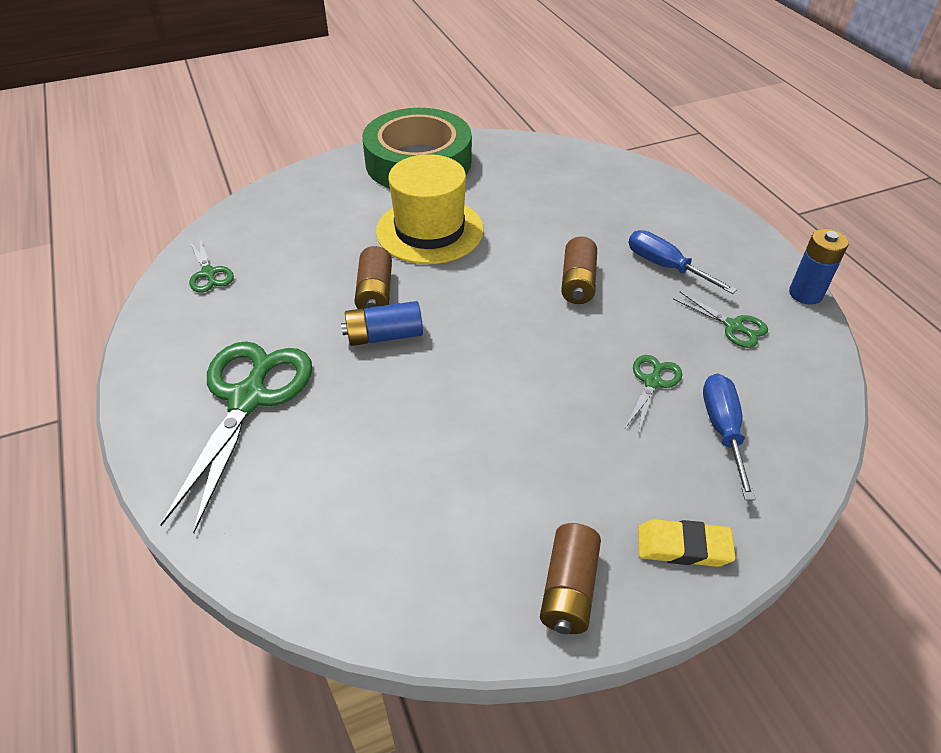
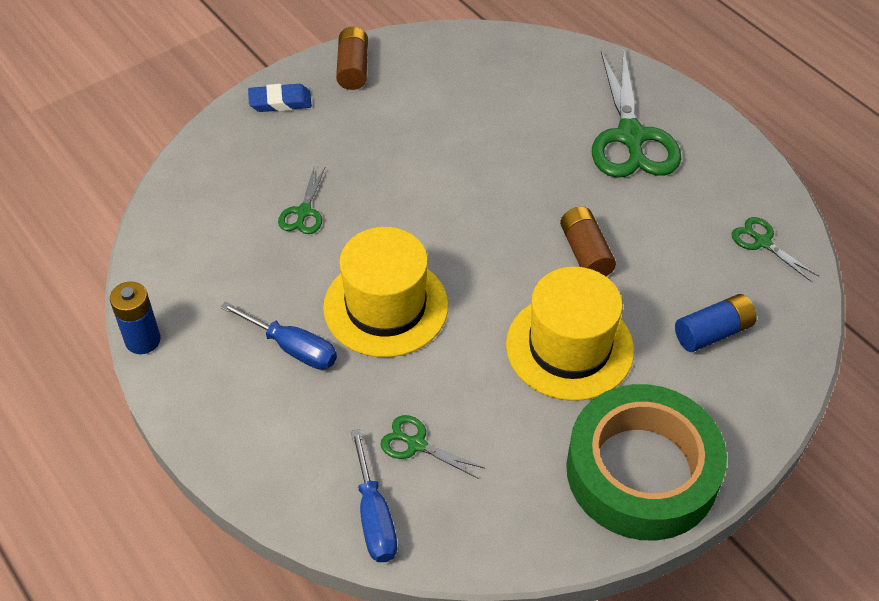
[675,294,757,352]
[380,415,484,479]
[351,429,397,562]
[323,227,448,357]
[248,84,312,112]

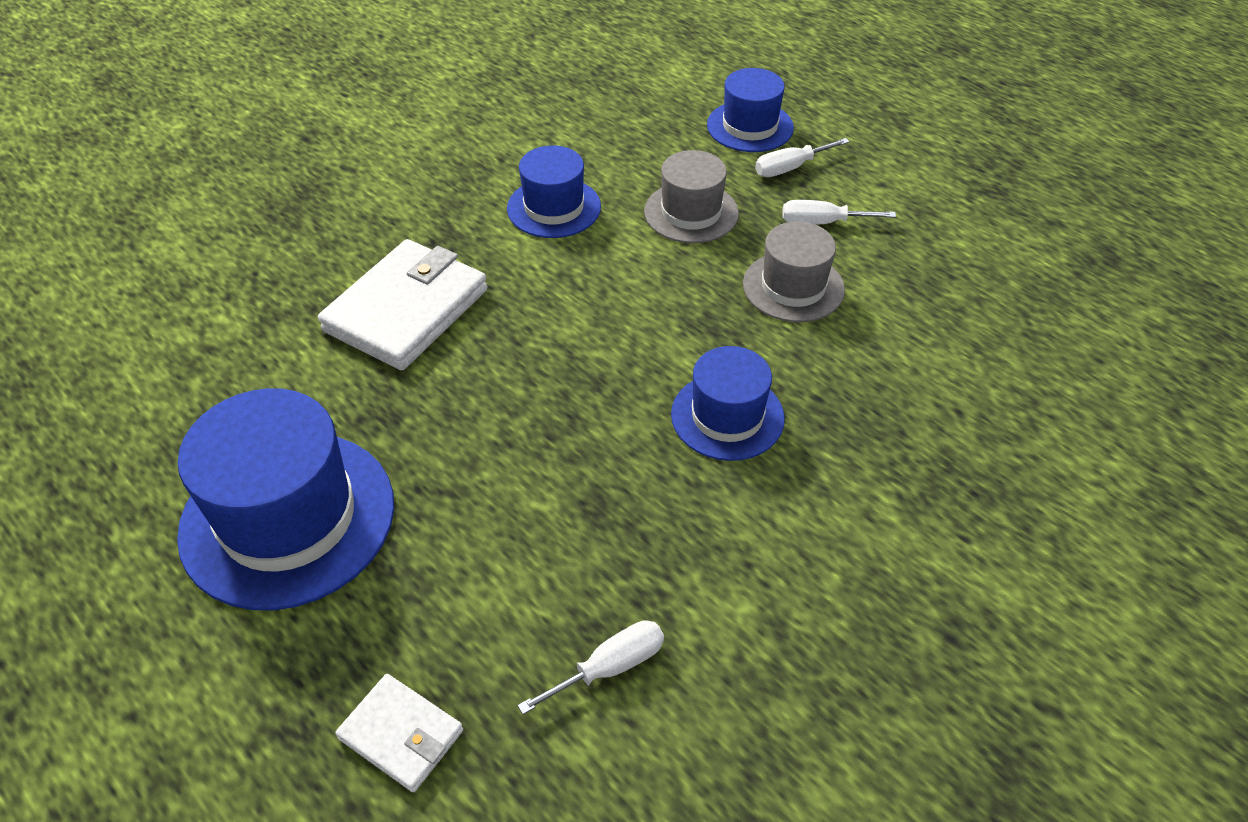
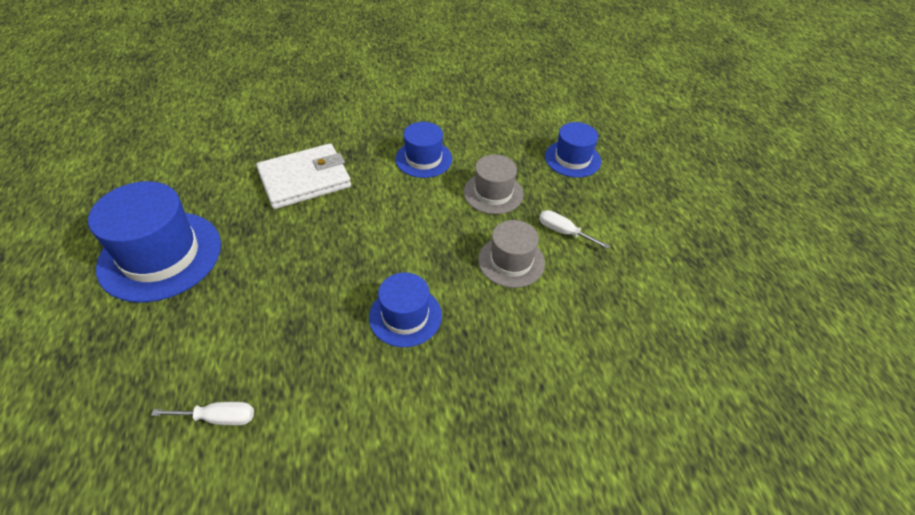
[335,674,463,792] (first image)
[755,138,850,177] (first image)

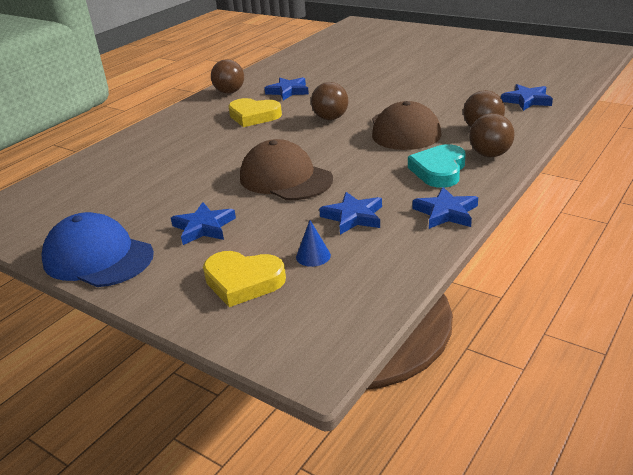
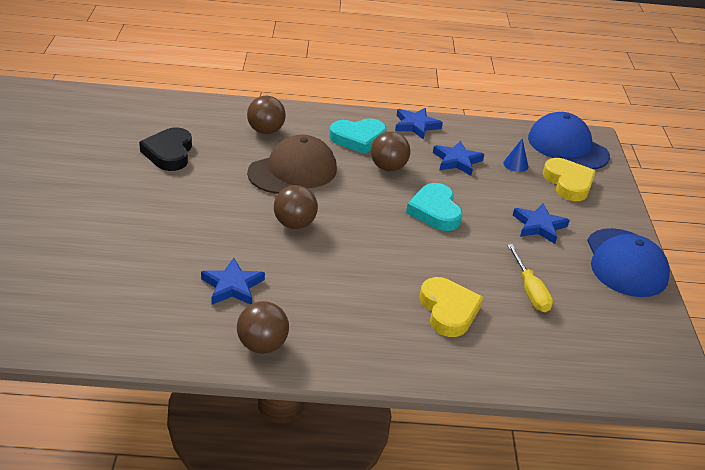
[501,84,553,111] (first image)
[139,127,192,171]
[507,244,553,312]
[528,112,610,169]
[419,277,483,337]
[371,131,411,171]
[406,183,462,231]

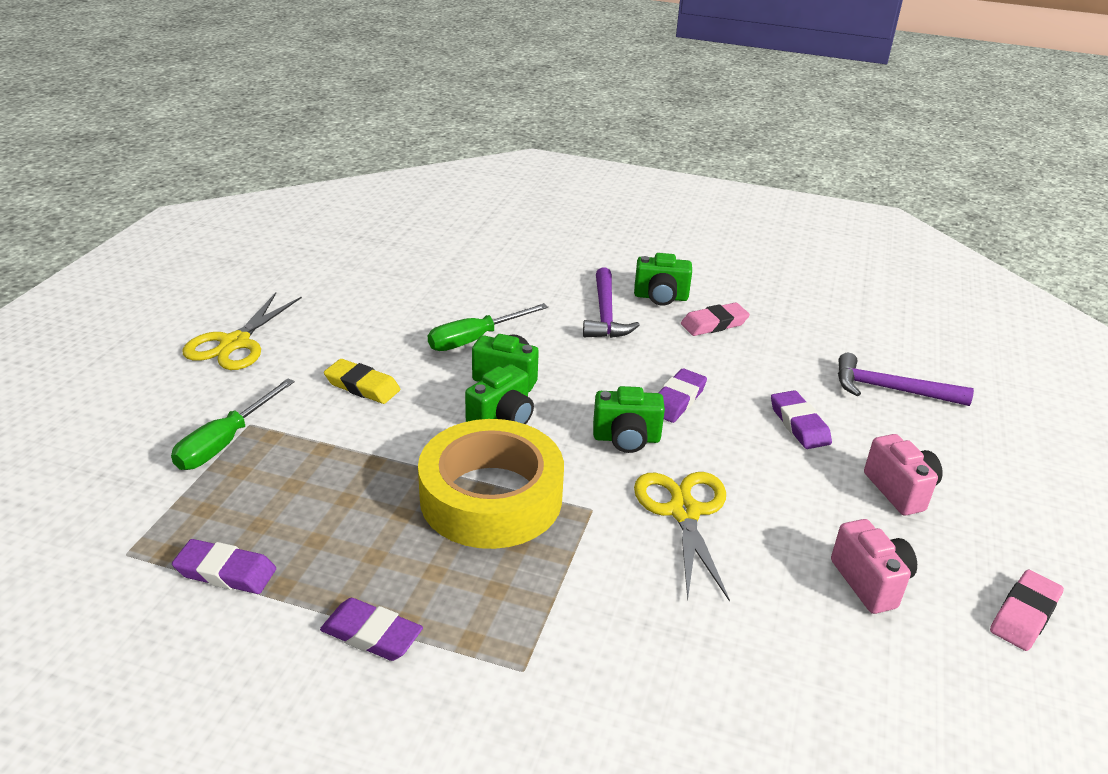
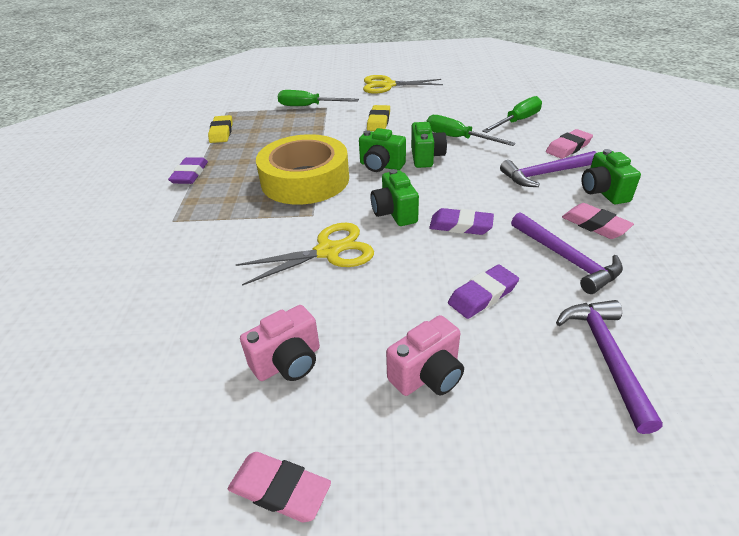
[482,96,542,133]
[511,212,623,294]
[546,129,593,159]
[208,115,233,143]

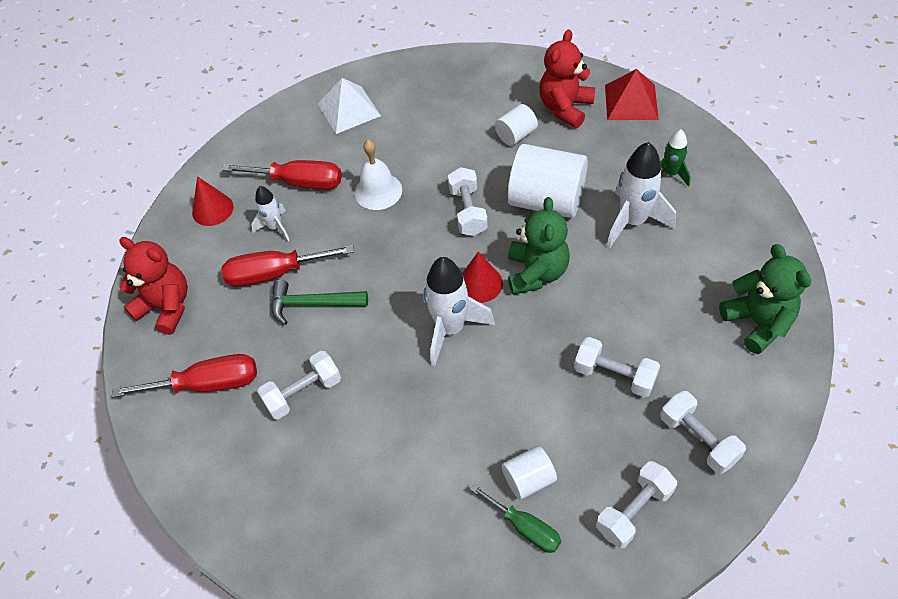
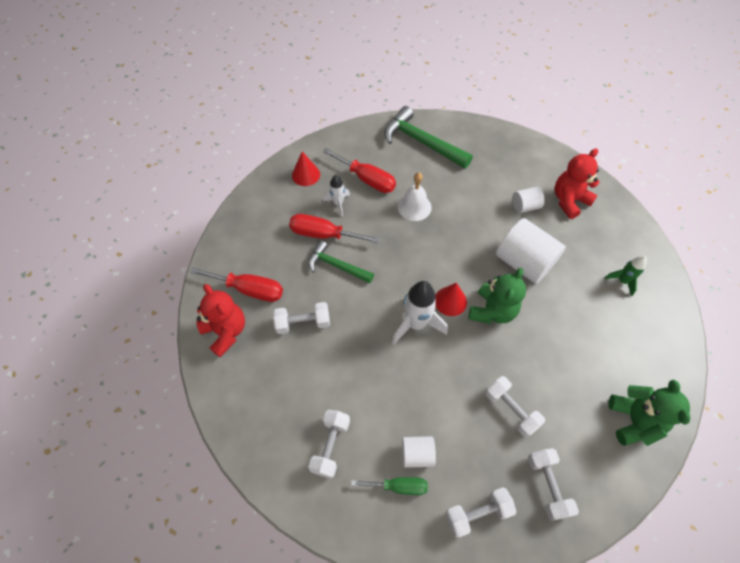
[605,69,659,120] (first image)
[607,142,676,248] (first image)
[196,284,245,357]
[309,410,350,478]
[384,106,473,168]
[351,477,428,495]

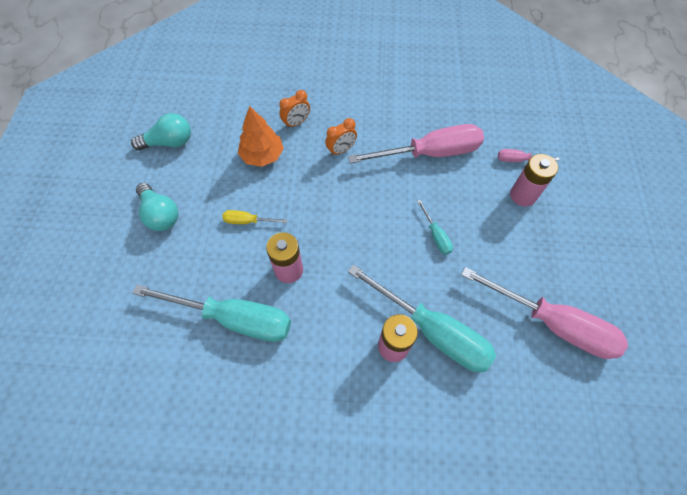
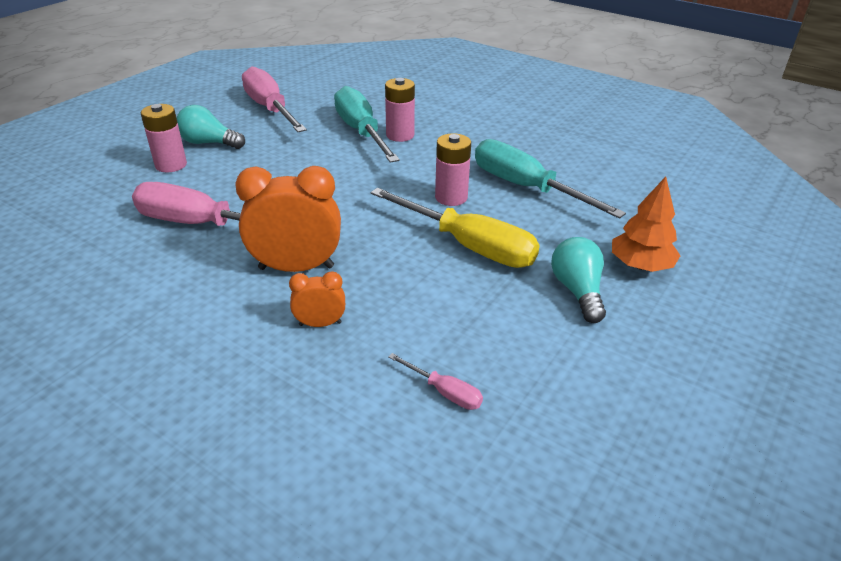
[417,200,453,255] (first image)
[177,105,245,149]
[612,177,681,272]
[388,353,483,410]
[371,188,540,268]
[235,166,341,272]

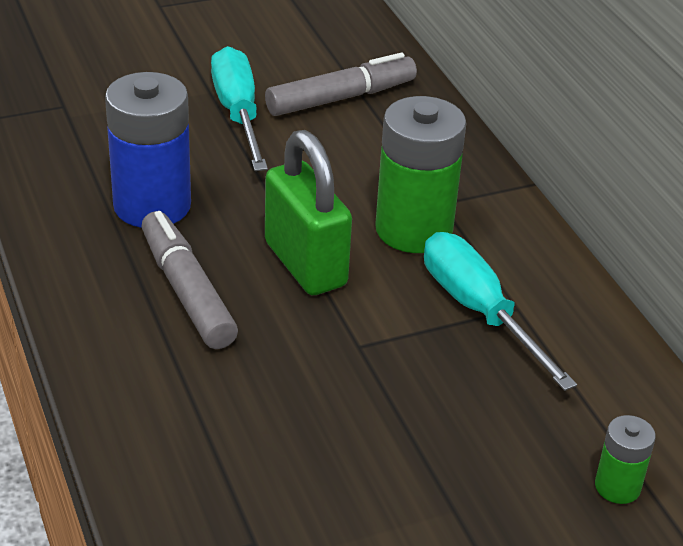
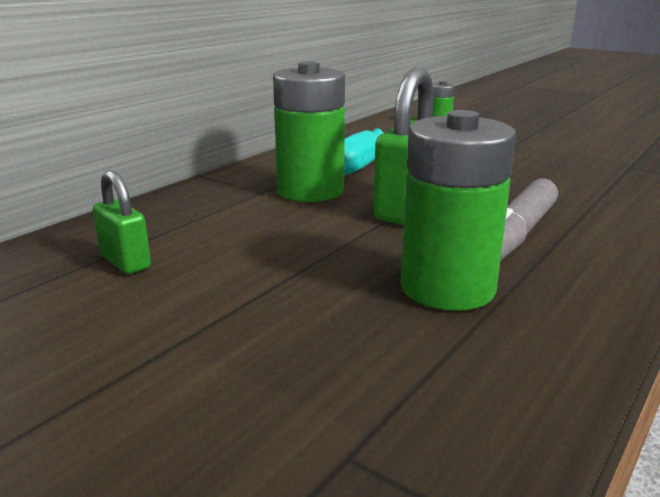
[211,46,268,171] (first image)
[93,170,151,274]
[401,110,516,311]

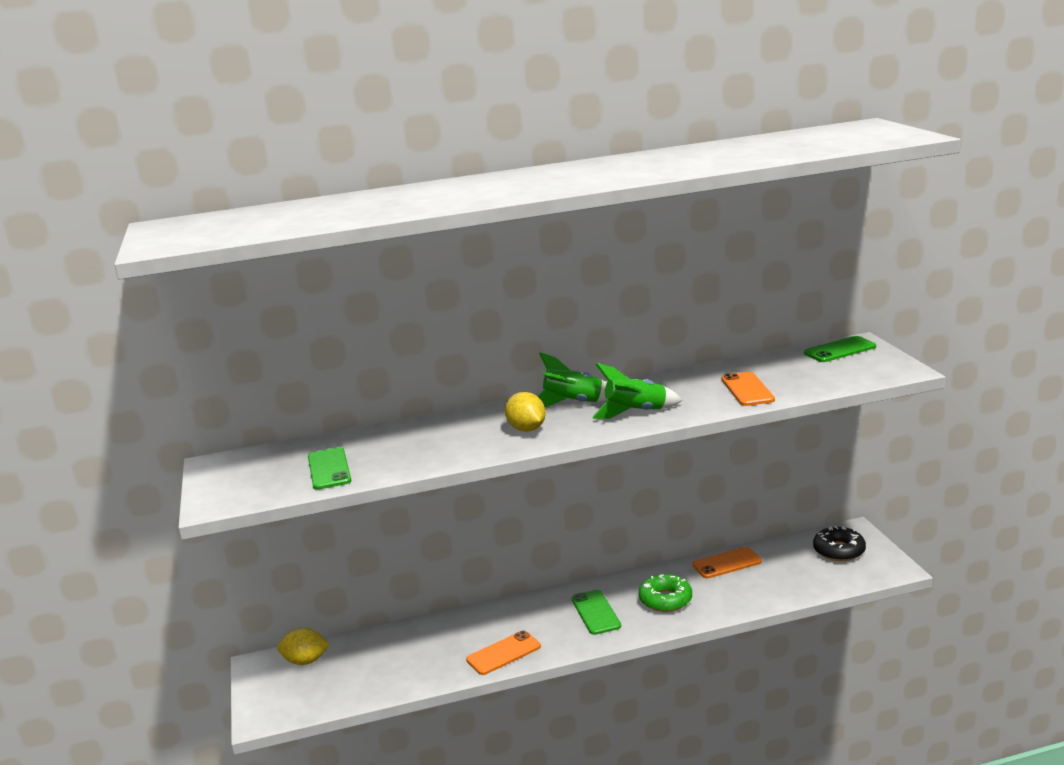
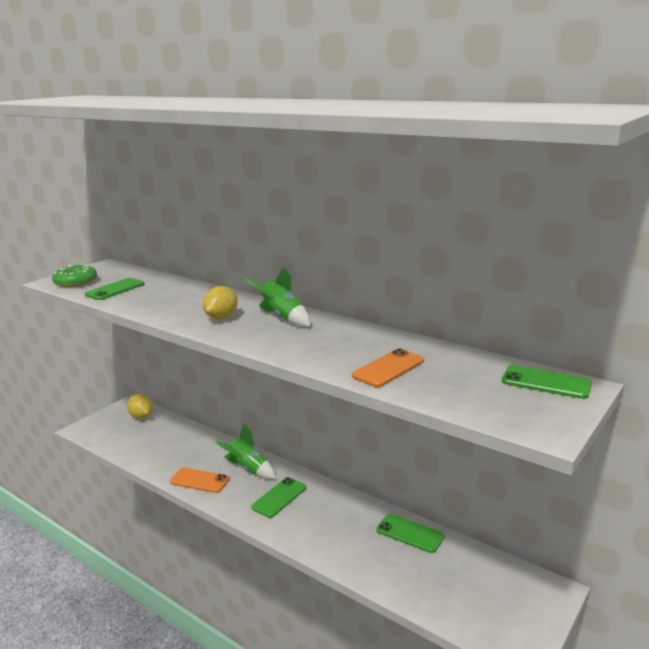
[813,526,866,561] (first image)
[215,423,276,479]
[52,264,97,287]
[376,514,444,553]

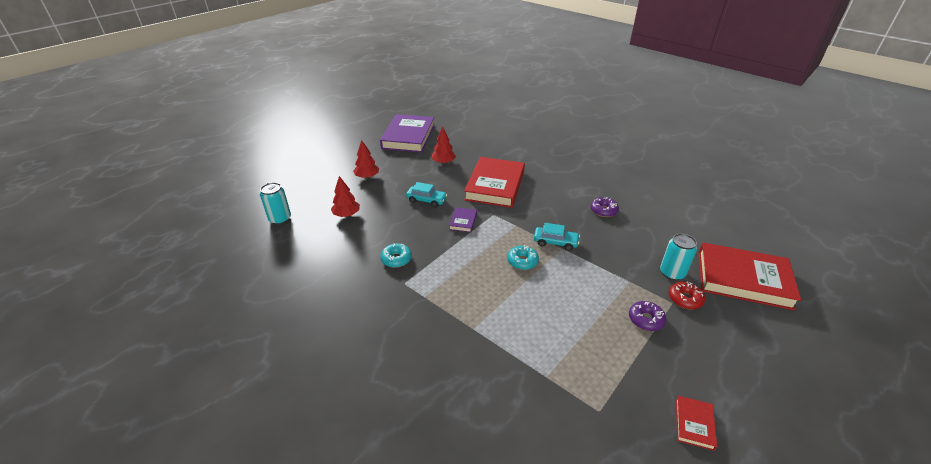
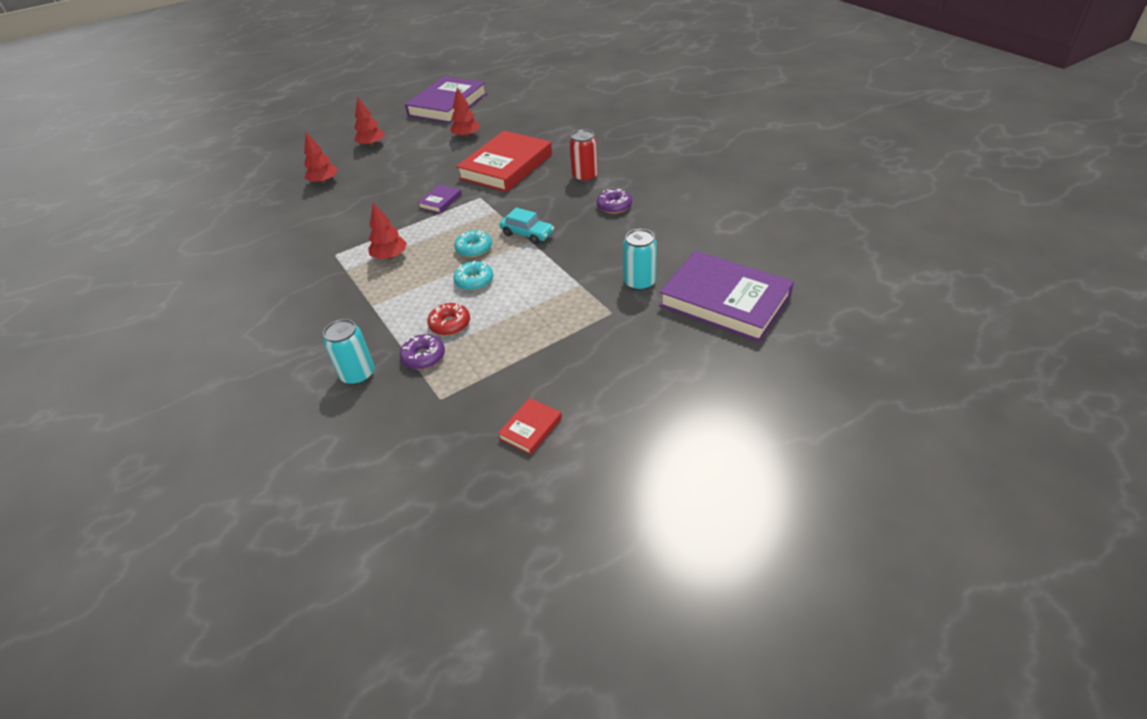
[406,182,447,207] (first image)
[368,202,407,259]
[569,129,598,182]
[323,319,375,385]
[453,260,493,291]
[400,334,445,369]
[427,303,470,335]
[659,251,794,342]

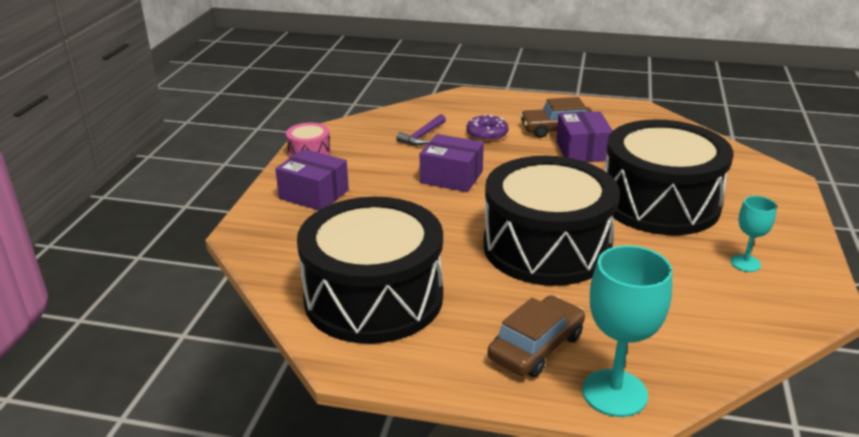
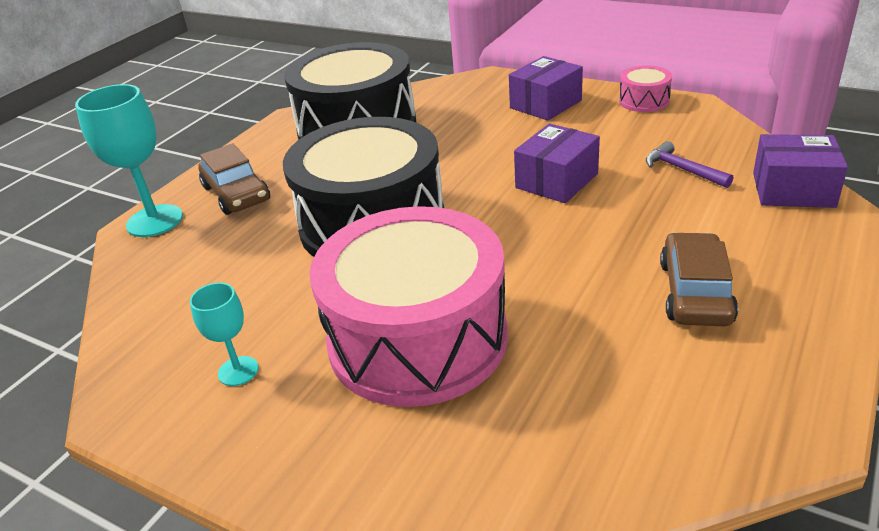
[466,115,508,141] (first image)
[753,134,848,208]
[309,206,508,407]

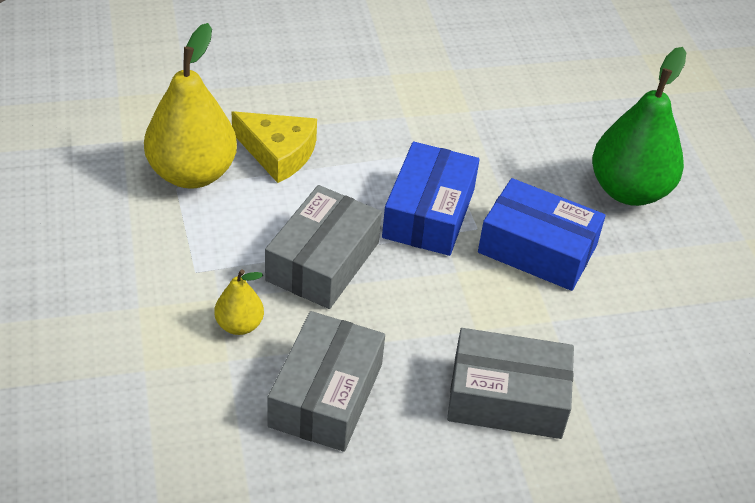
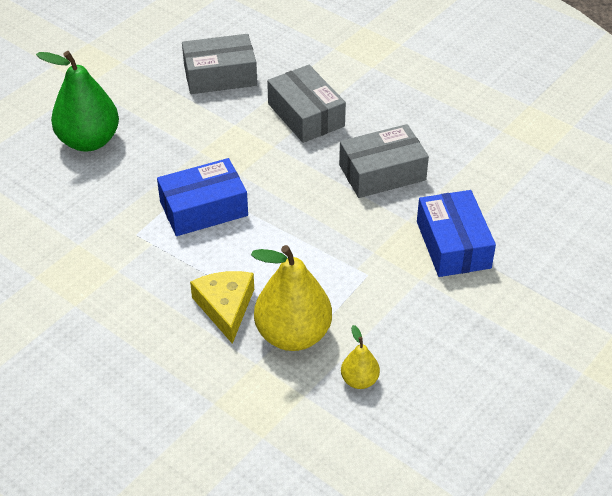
[341,325,380,389]
[182,34,257,94]
[417,190,496,277]

